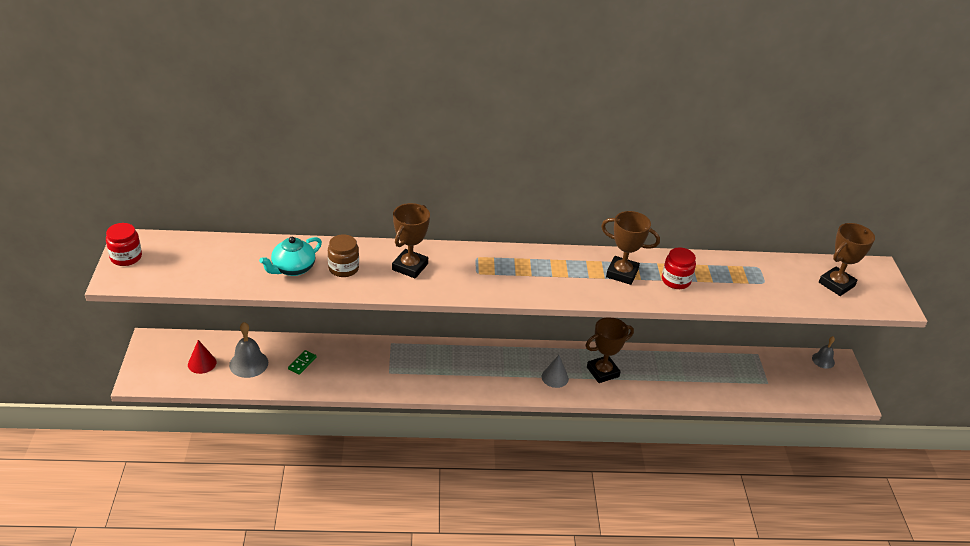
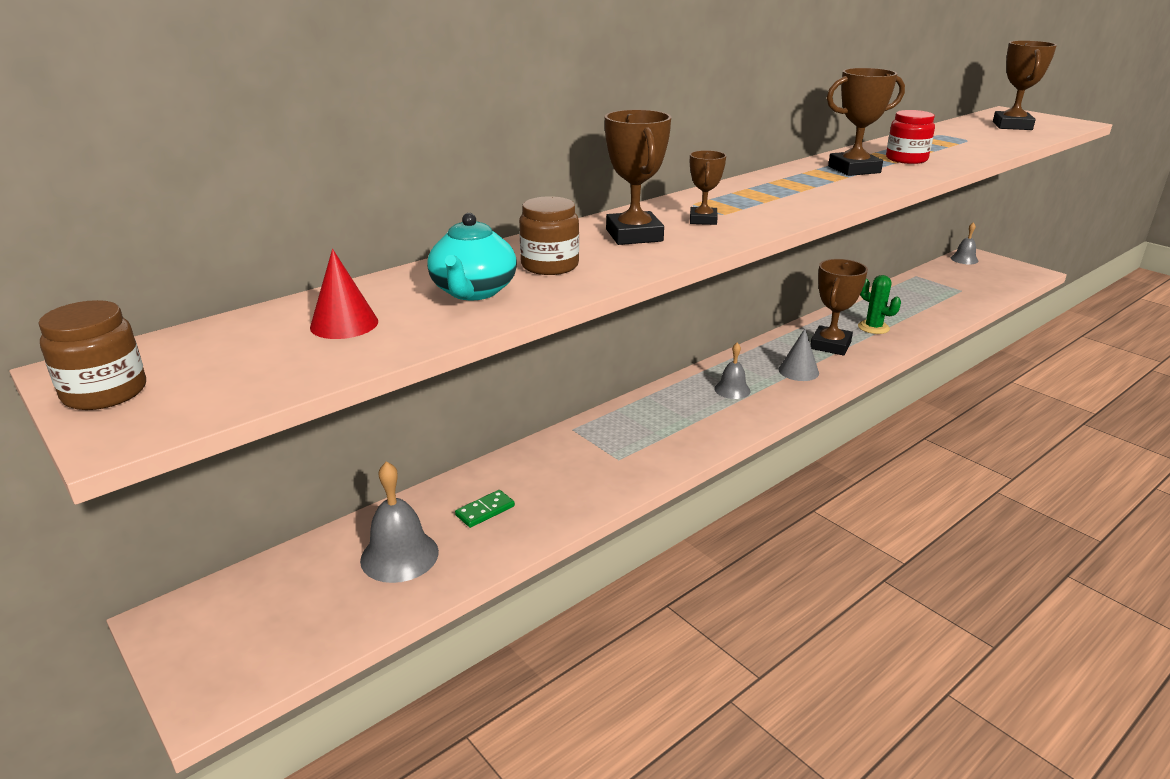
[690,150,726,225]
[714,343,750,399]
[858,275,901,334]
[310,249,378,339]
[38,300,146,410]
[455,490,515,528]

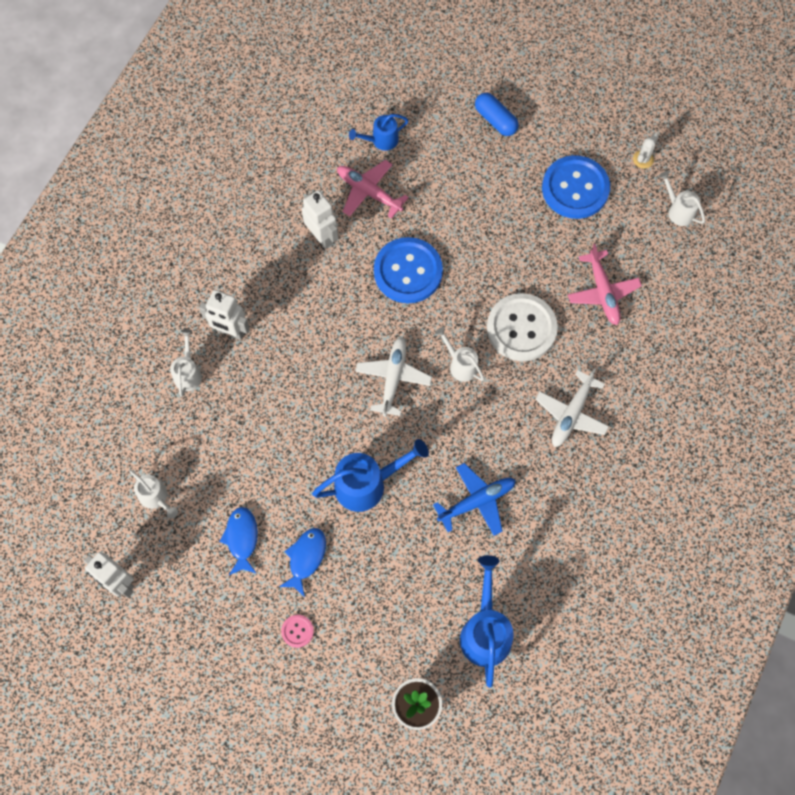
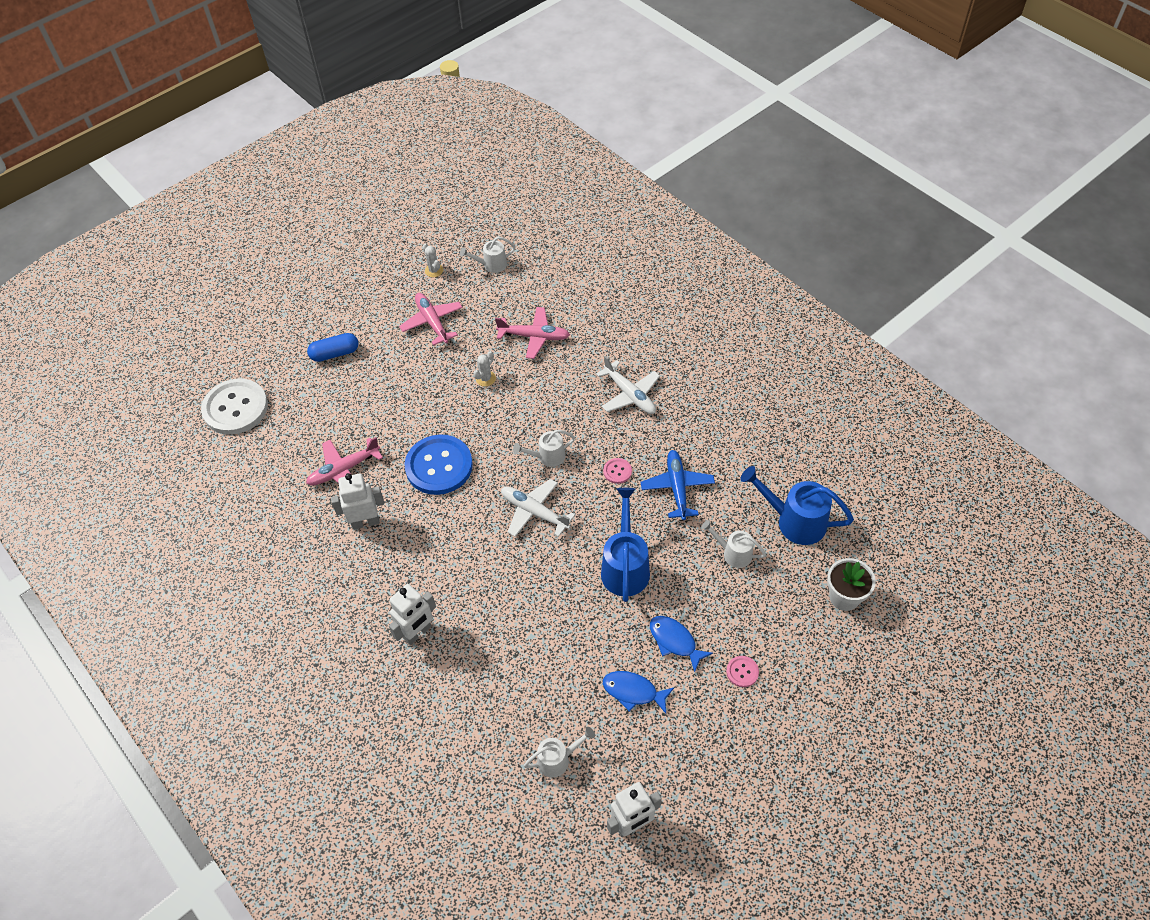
[349,114,409,151] (first image)
[474,351,496,386]
[603,458,632,484]
[701,520,766,568]
[201,378,268,435]
[399,293,463,345]

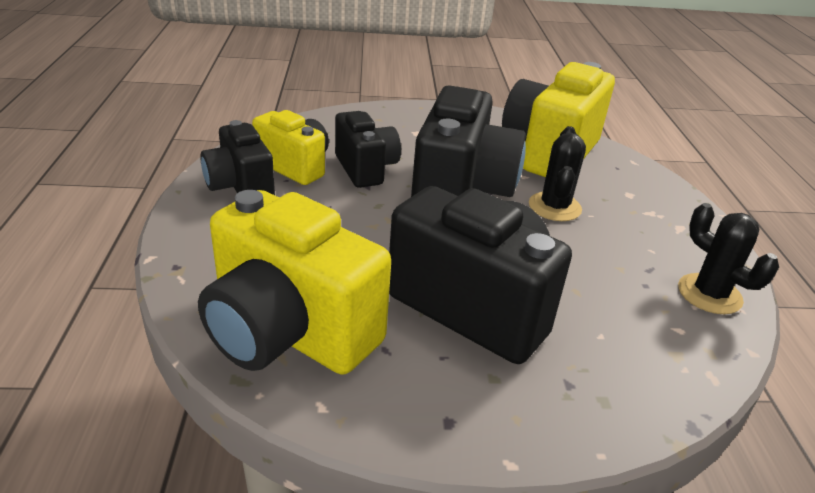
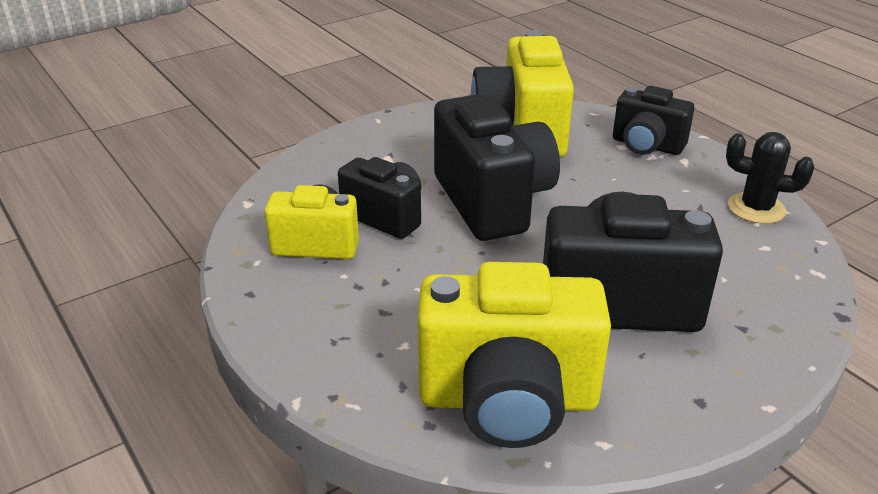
[529,126,586,221] (first image)
[613,86,694,155]

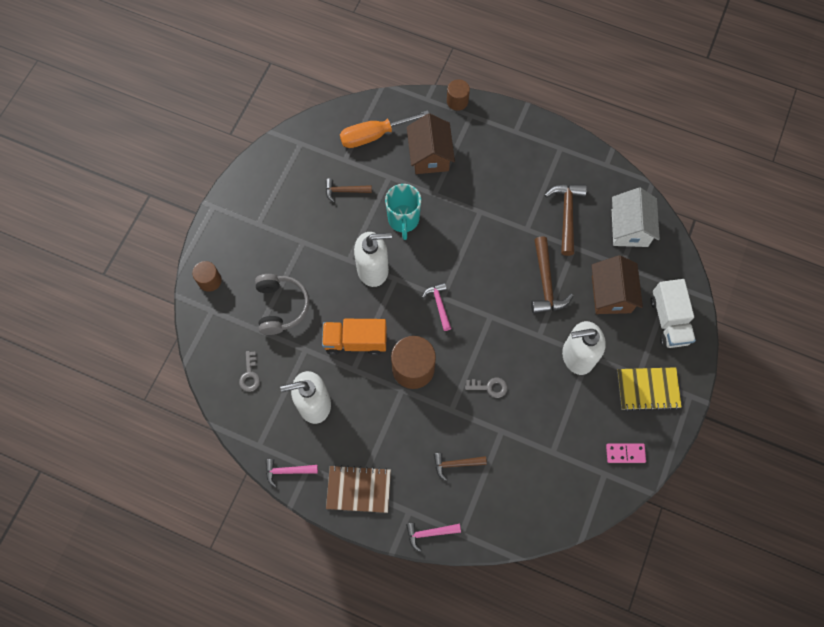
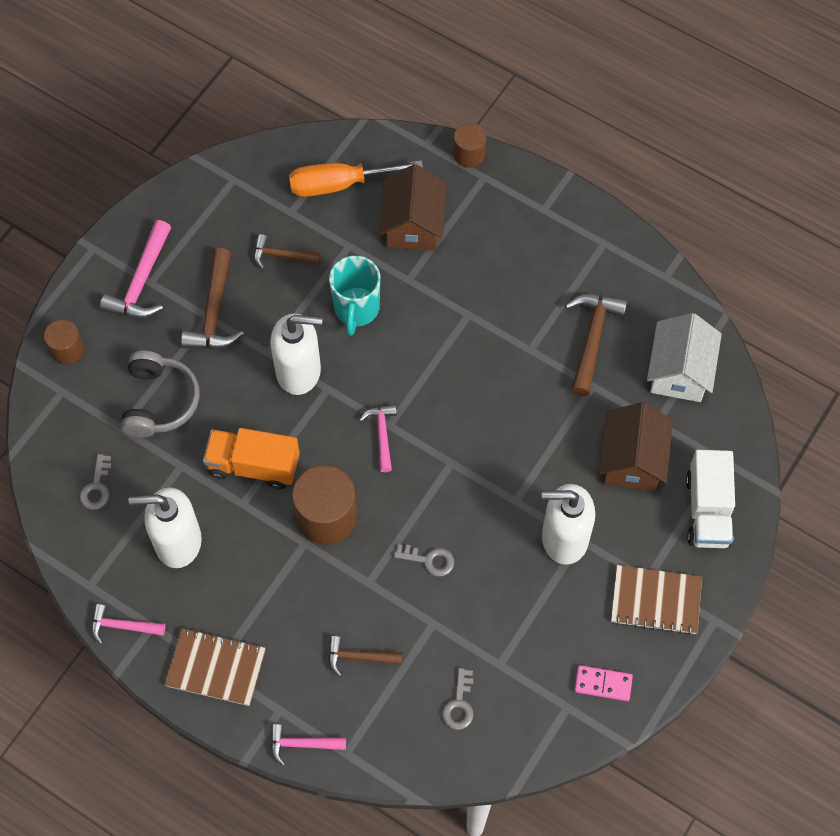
[100,220,171,318]
[442,668,474,730]
[181,248,244,349]
[611,565,702,635]

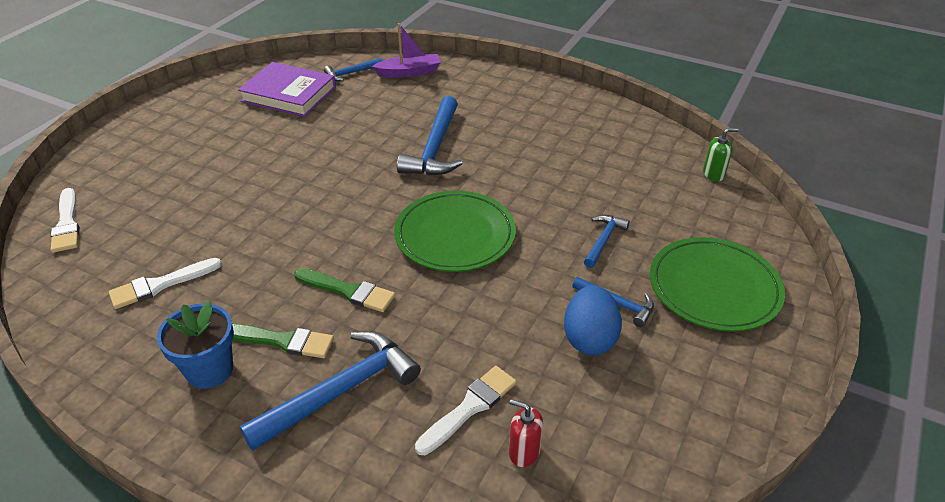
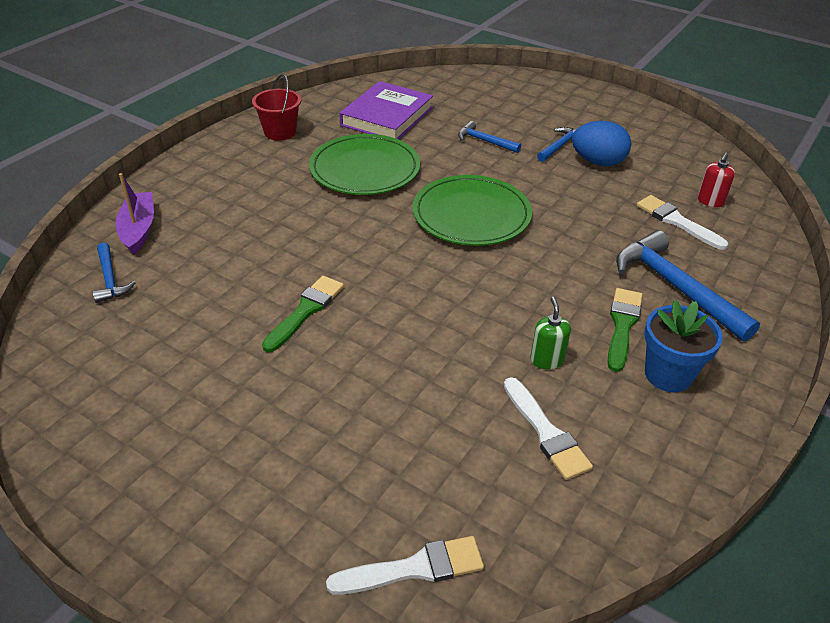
[397,96,463,176] (first image)
[252,74,301,140]
[339,81,433,140]
[262,276,344,352]
[309,134,420,195]
[530,297,571,369]

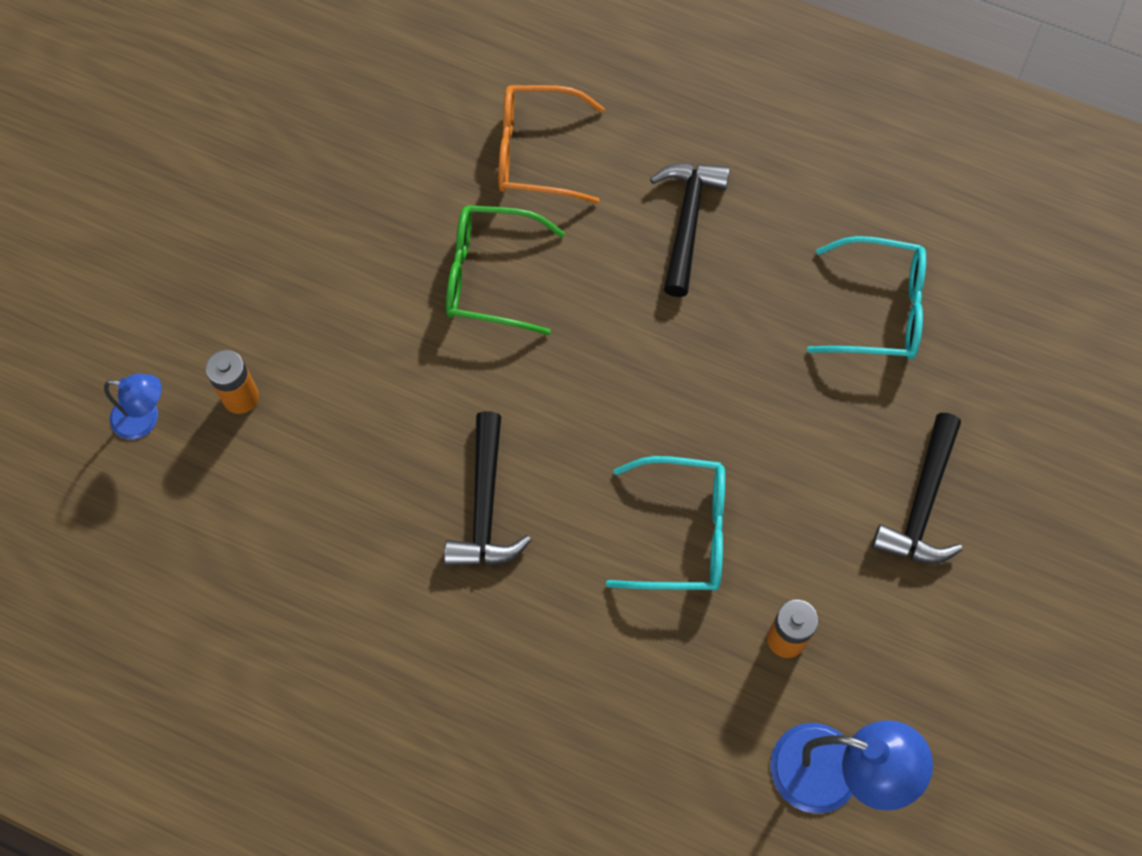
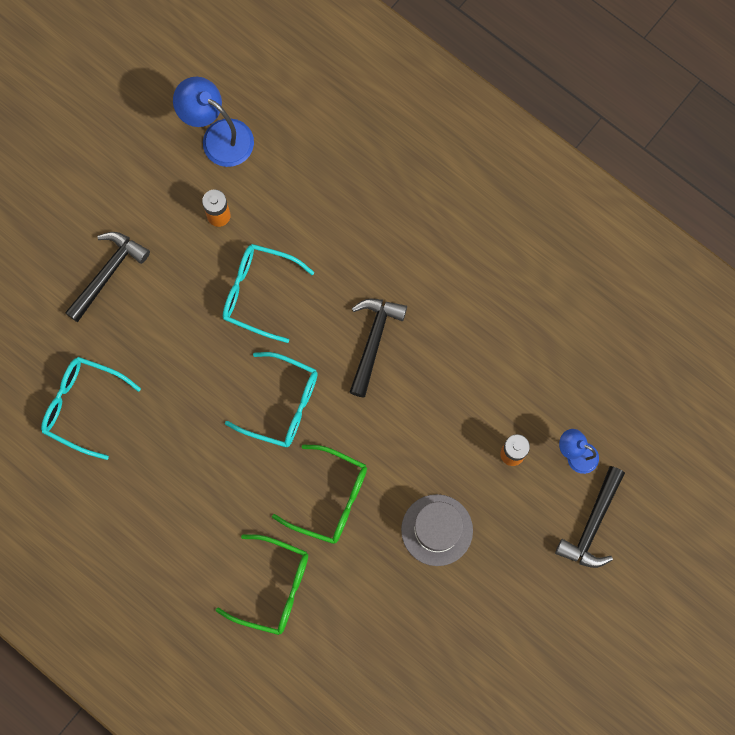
[225,352,318,447]
[401,494,473,566]
[555,466,625,568]
[216,534,308,635]

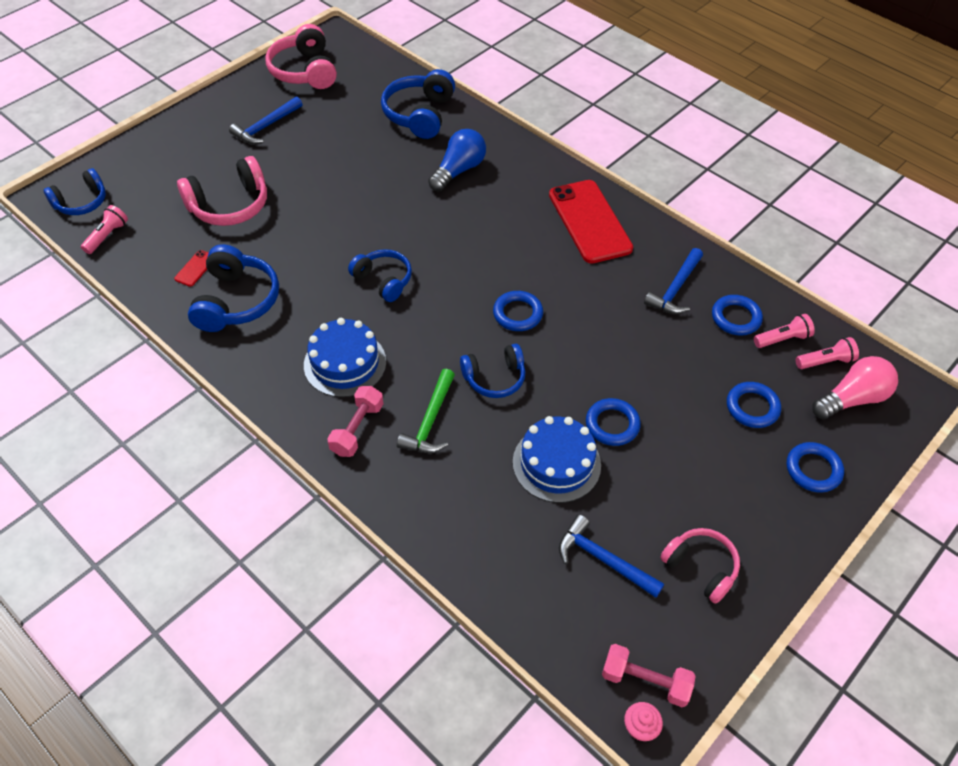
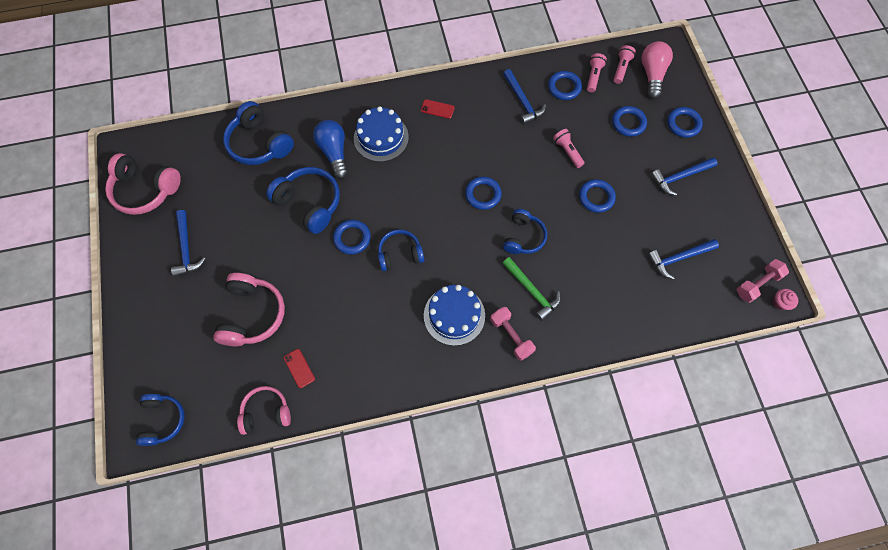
[333,220,371,255]
[651,157,718,196]
[553,129,585,168]
[266,167,340,234]
[354,106,409,162]
[237,386,291,435]
[421,99,455,119]

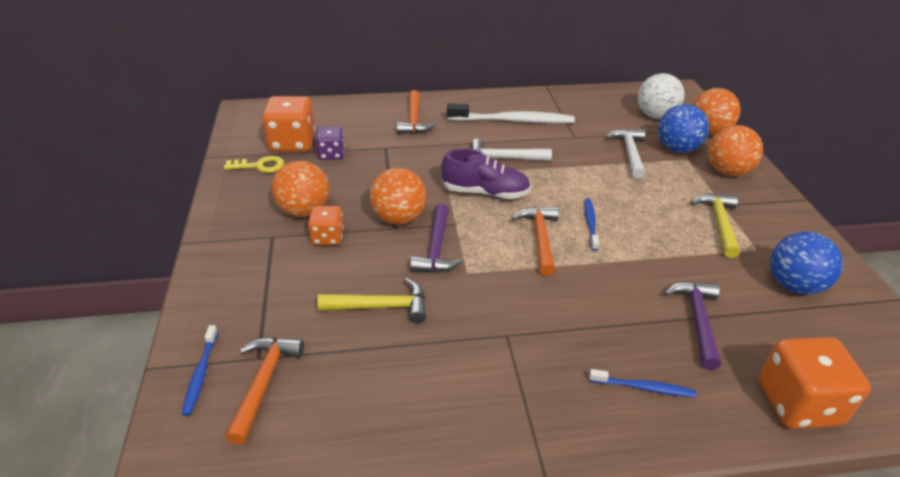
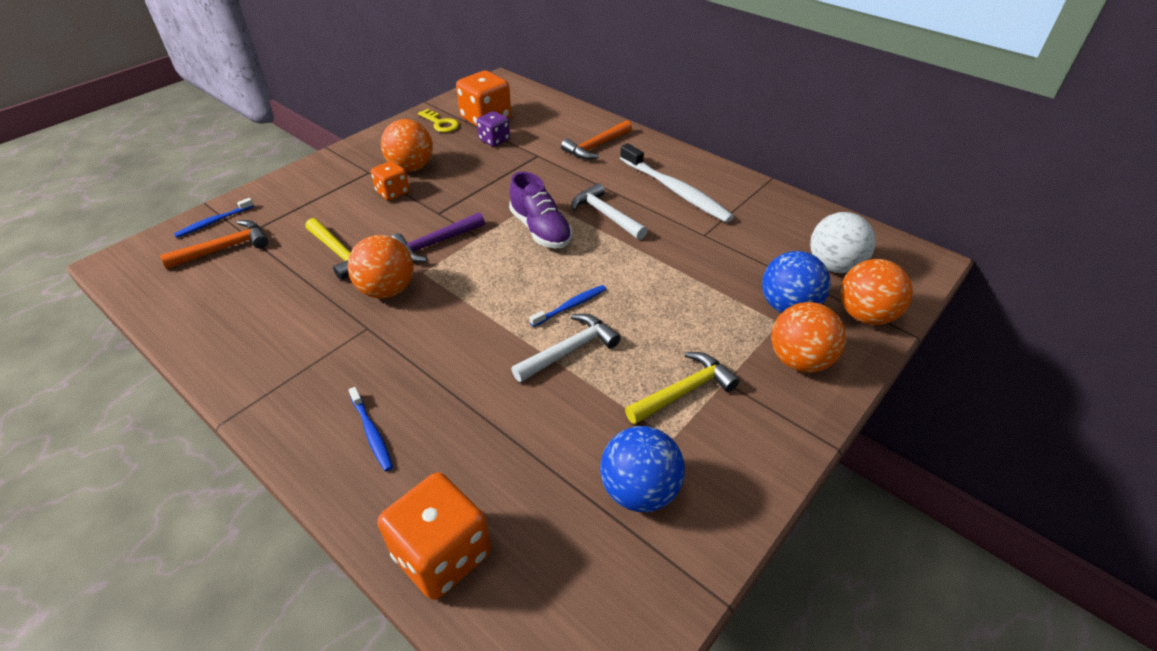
[512,207,559,276] (first image)
[664,281,721,370] (first image)
[347,235,414,299]
[511,314,620,383]

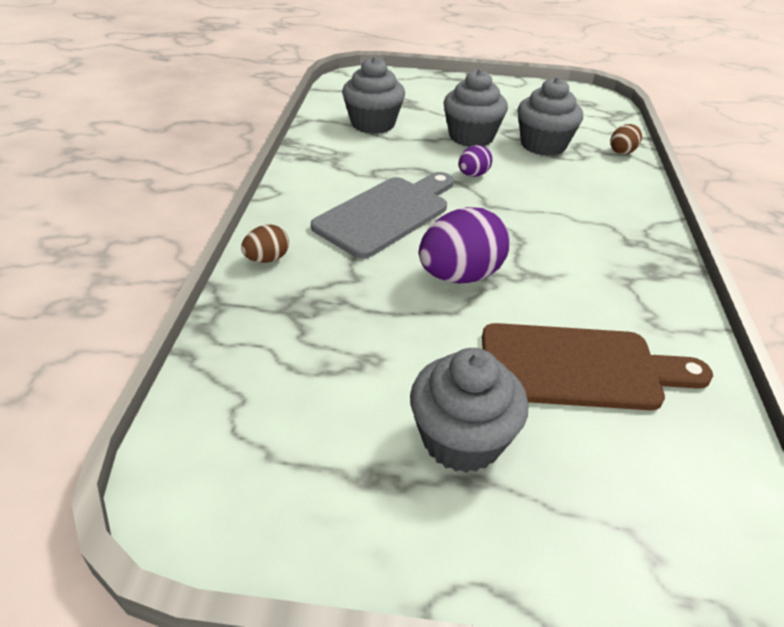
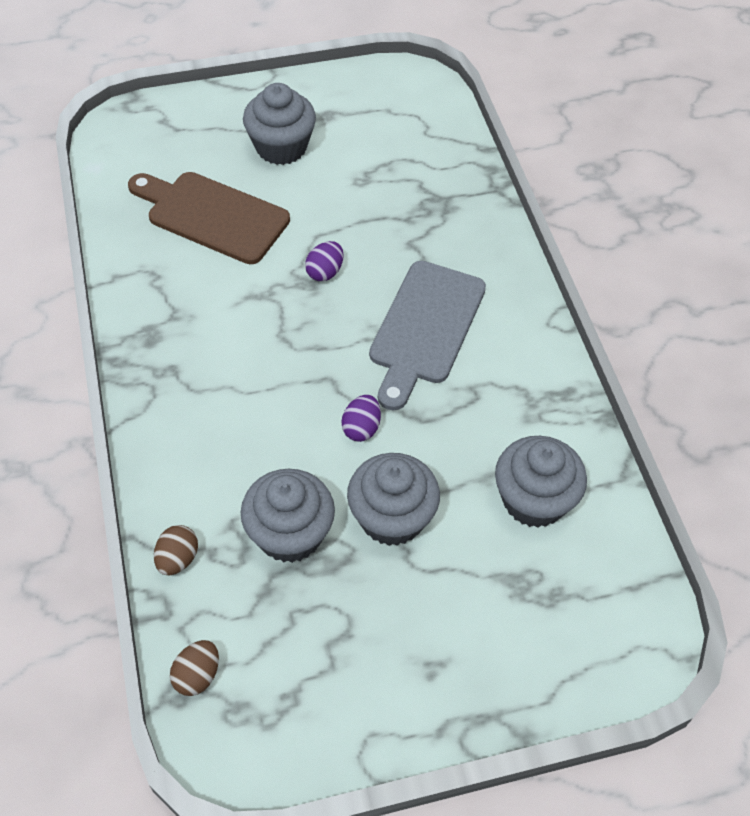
[170,640,219,696]
[128,172,290,264]
[305,241,344,281]

